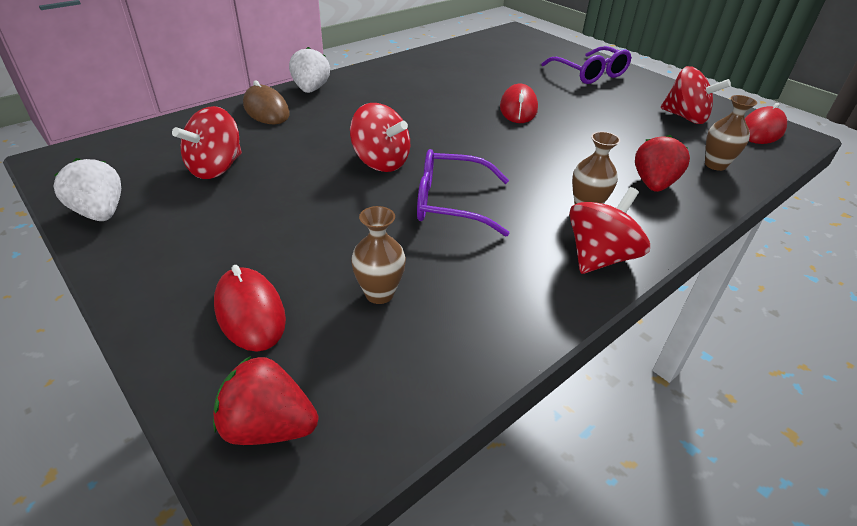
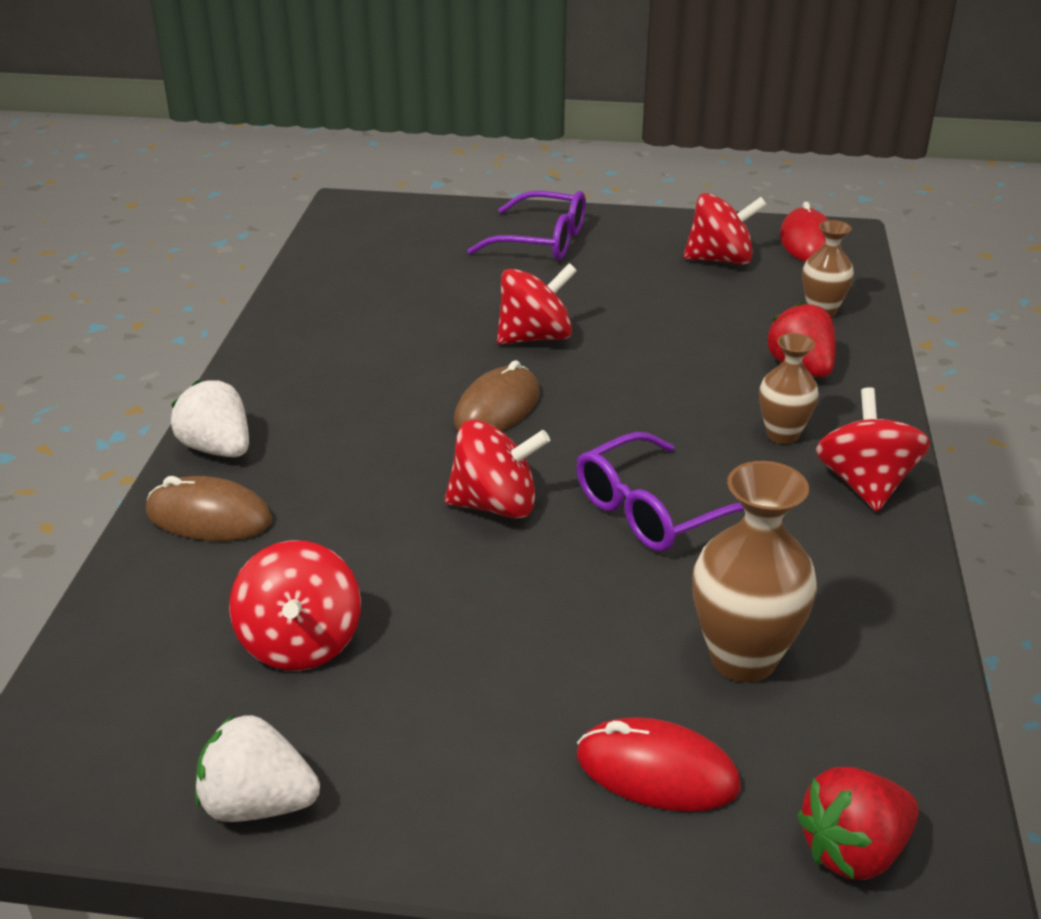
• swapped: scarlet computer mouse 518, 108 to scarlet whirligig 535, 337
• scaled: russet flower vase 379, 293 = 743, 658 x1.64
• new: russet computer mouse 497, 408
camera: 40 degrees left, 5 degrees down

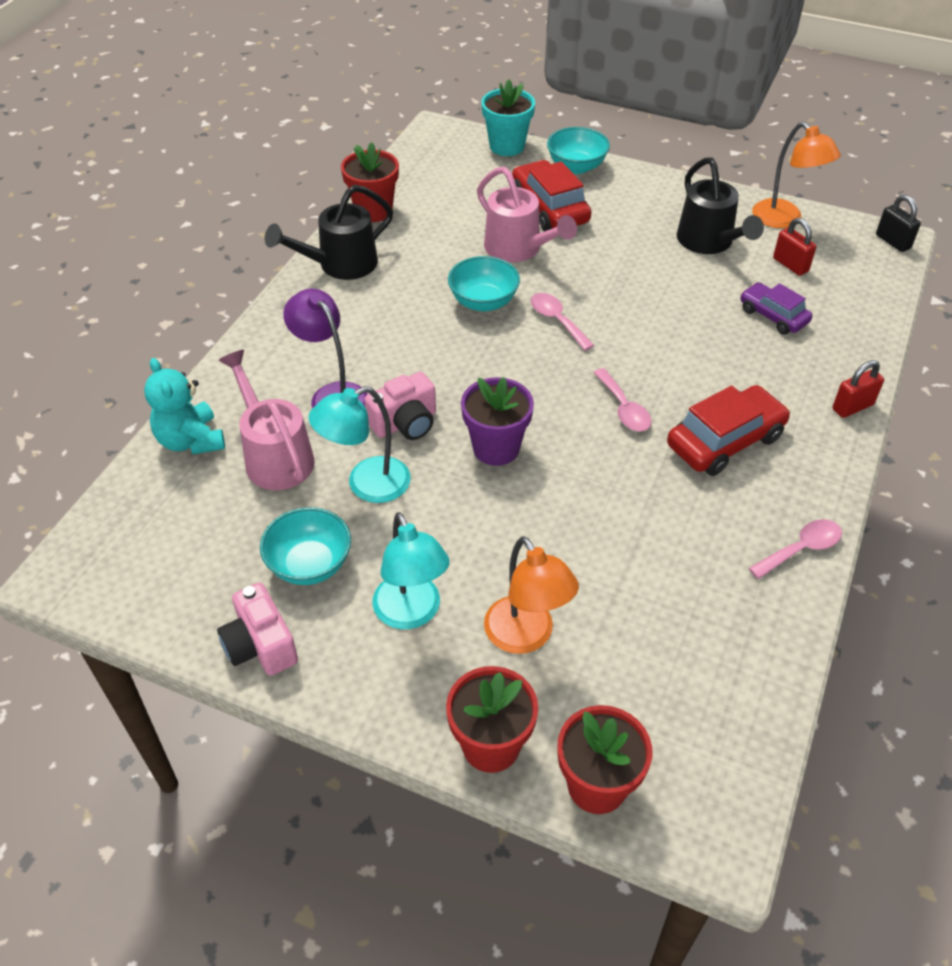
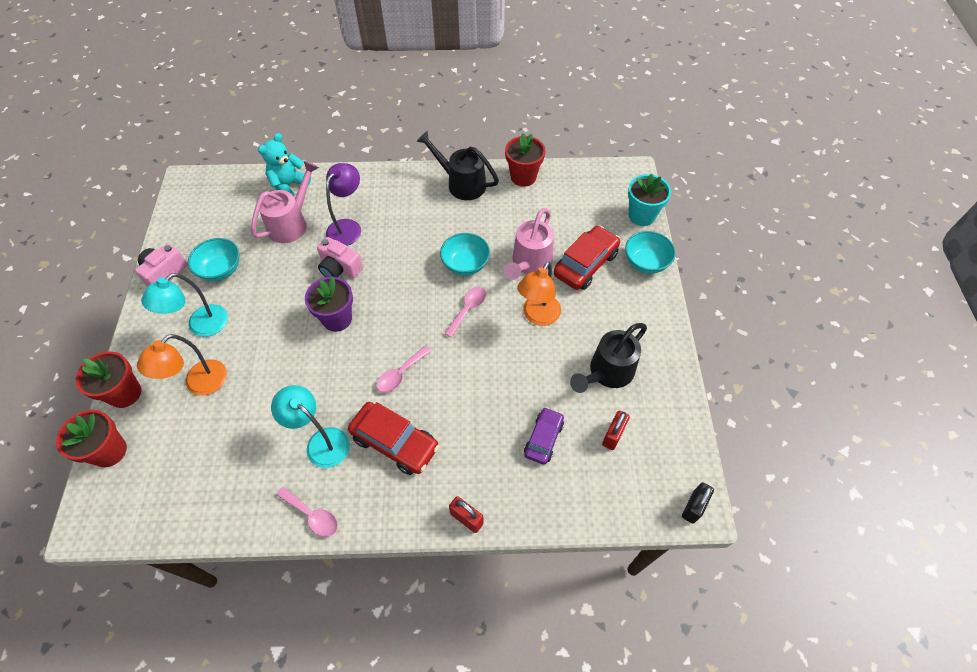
• shifted: orange lamp 784, 219 to 538, 316
• shifted: teal lamp 366, 485 to 321, 442
camera: 65 degrees right, 10 degrees up

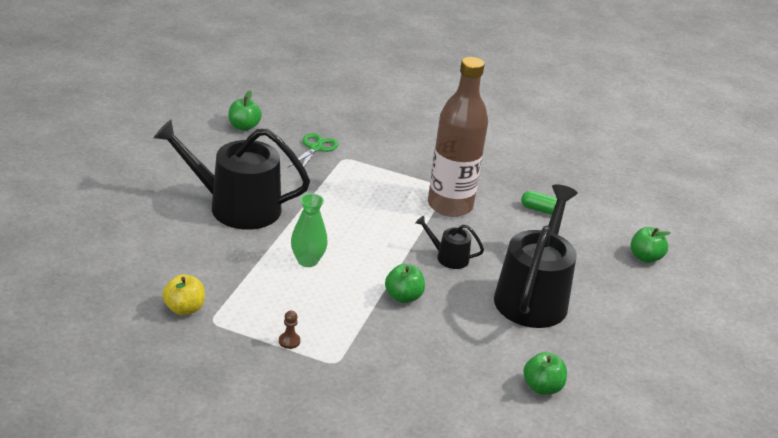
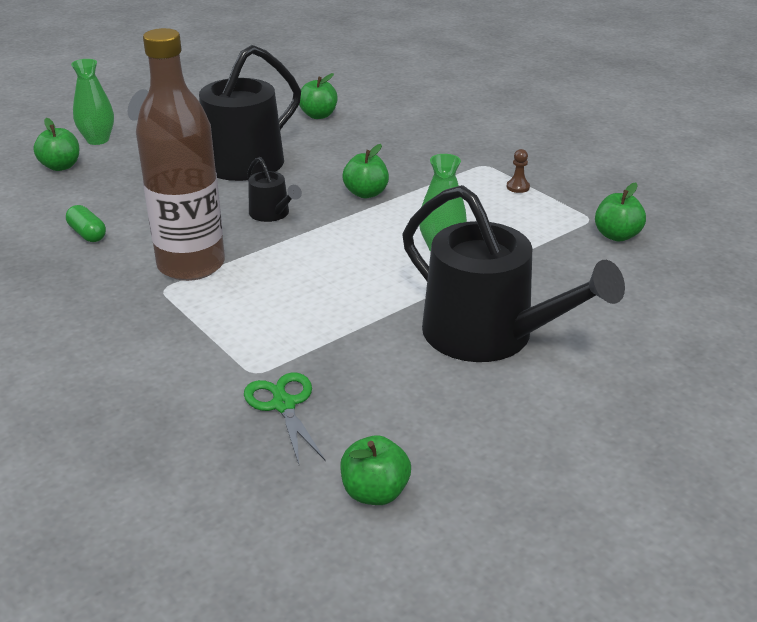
• rotated: green pair of scissors 315, 148 = 283, 405 105 degrees clockwise
• repainted: golden toy apple 184, 308 to green toy apple 616, 235
• new: green flower vase 98, 140
camera: 145 degrees left, 0 degrees up

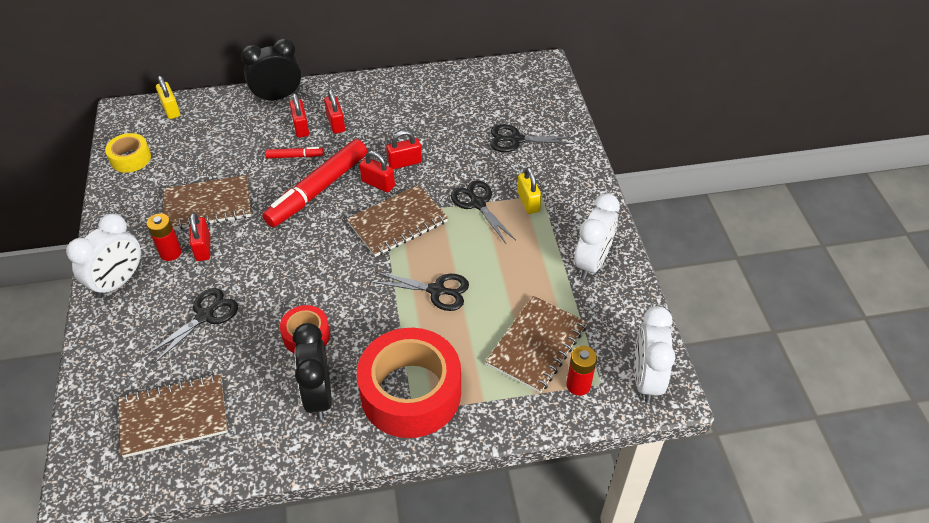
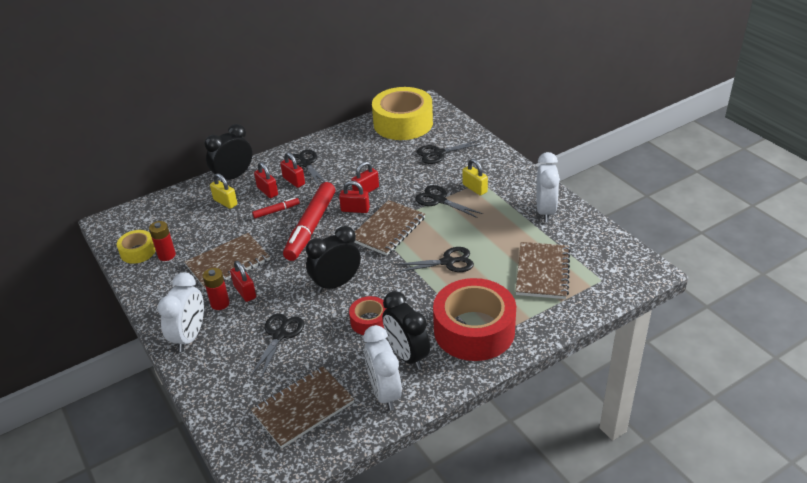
• shifted: golden padlock 171, 109 to 225, 202
• shifted: white clock 646, 379 to 384, 393
• shifted: scarlet battery 578, 385 to 167, 255
• new: golden sticky tape 403, 123
• new: ebony pair of scissors 305, 164
• new: ebony clock 336, 284
camera: 20 degrees left, 10 degrees down

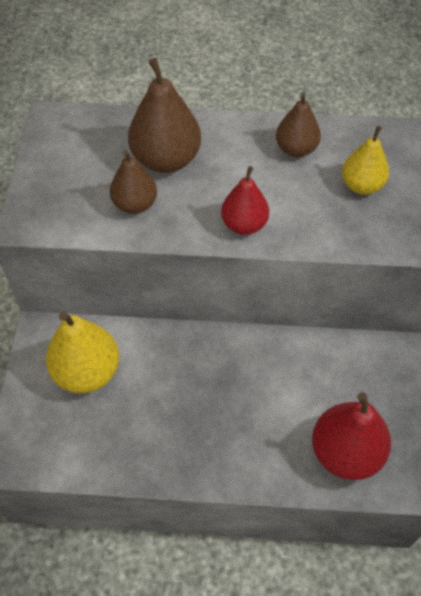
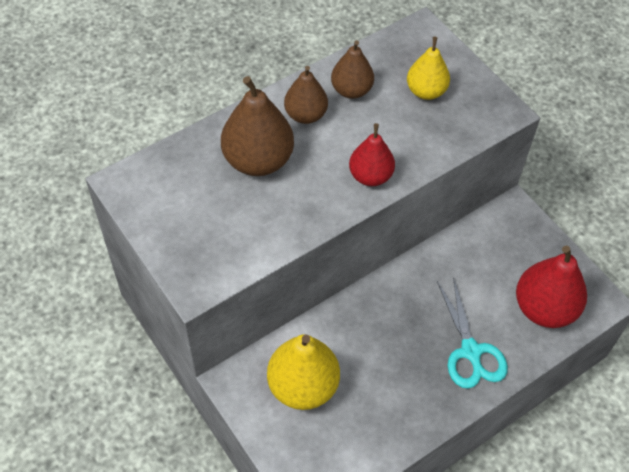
• shifted: russet pear 135, 204 to 305, 115
• new: teal pair of scissors 471, 352
camera: 40 degrees left, 0 degrees up

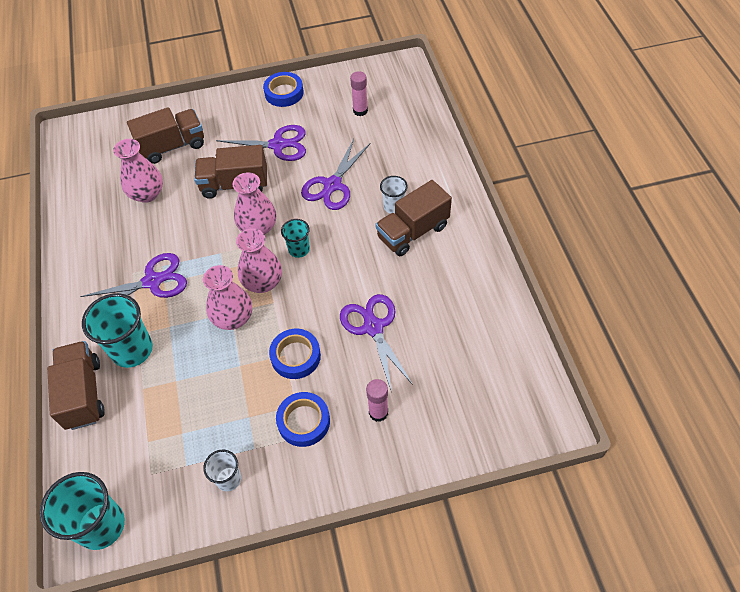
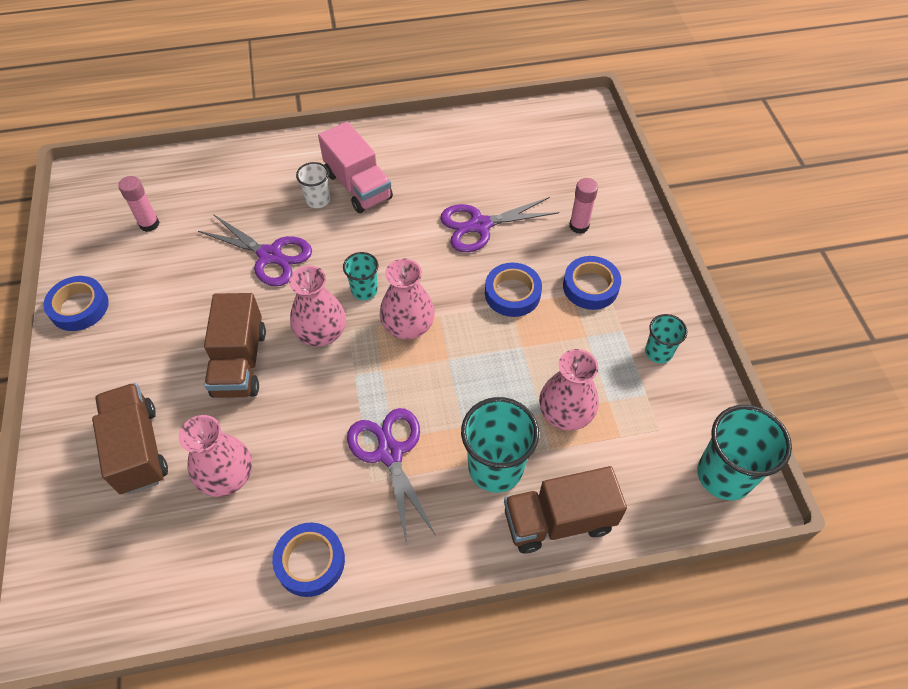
• gone: violet pair of scissors 278, 145
• repainted: russet lorry 413, 232 to rose-pink lorry 358, 186
• shifted: rose-pink flower vase 233, 318 to 565, 413
• repainted: white cup 228, 479 to teal cup 658, 352
• new: cobalt sticky tape 310, 561
camera: 90 degrees left, 0 degrees up

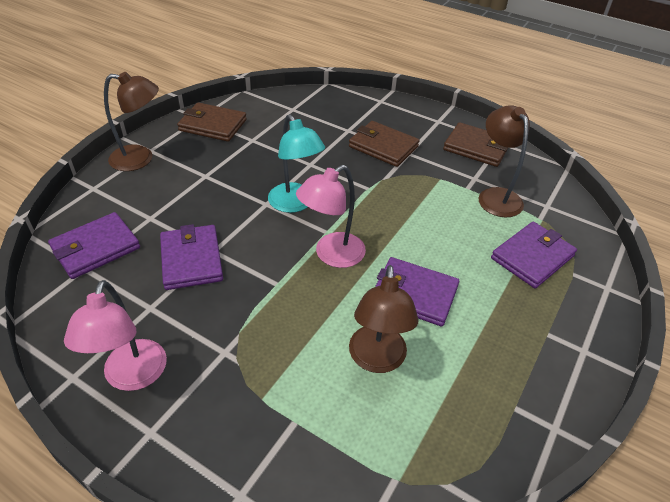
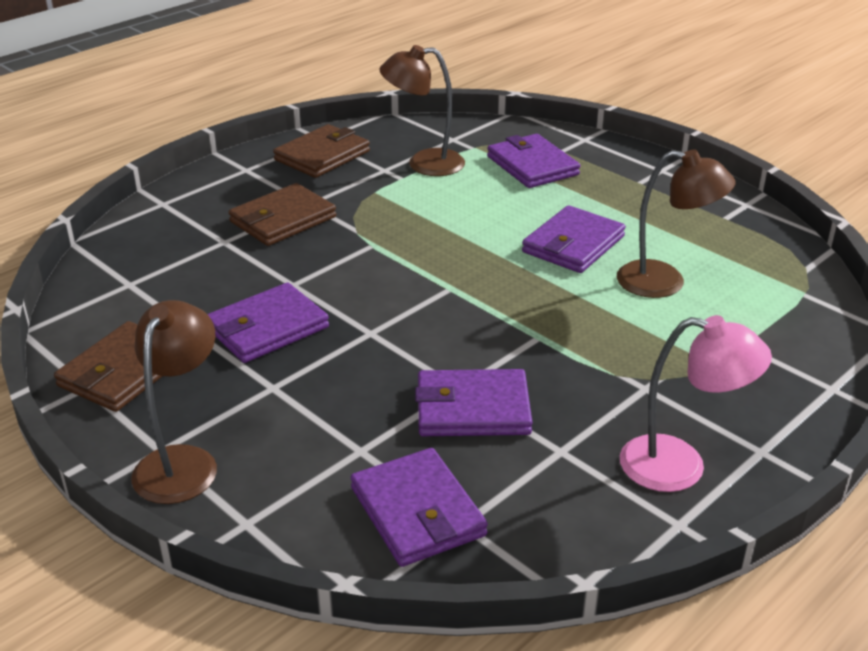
• gone: teal lamp 295, 204
• gone: rose-pink lamp 332, 255
• new: violet billfold 267, 328
camera: 75 degrees left, 10 degrees down

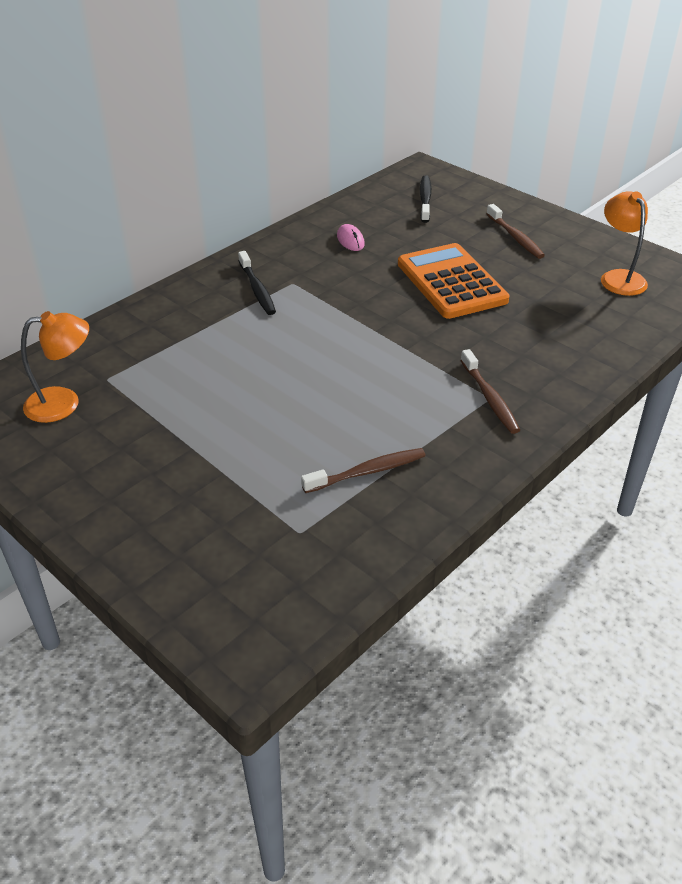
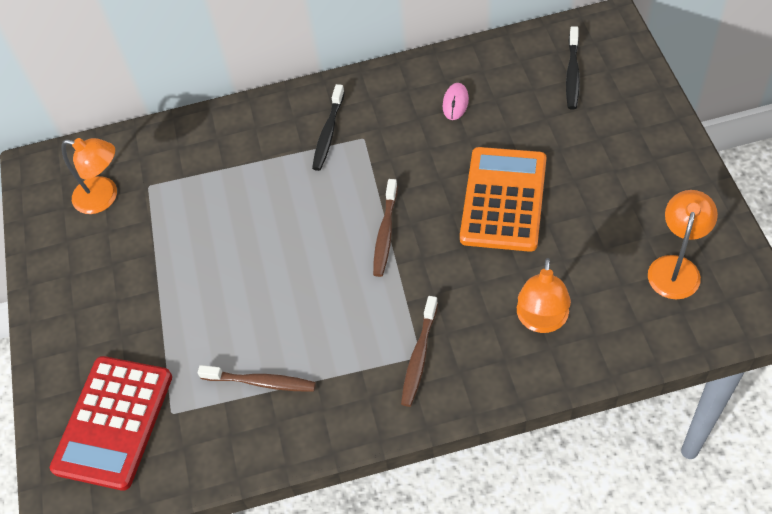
• rotated: ebony tooth brush 425, 200 = 572, 73 150 degrees clockwise
• shifted: russet tooth brush 515, 237 to 385, 233
• new: orange lamp 541, 321
• new: scarlet pocket calculator 113, 422
camera: 40 degrees right, 15 degrees up

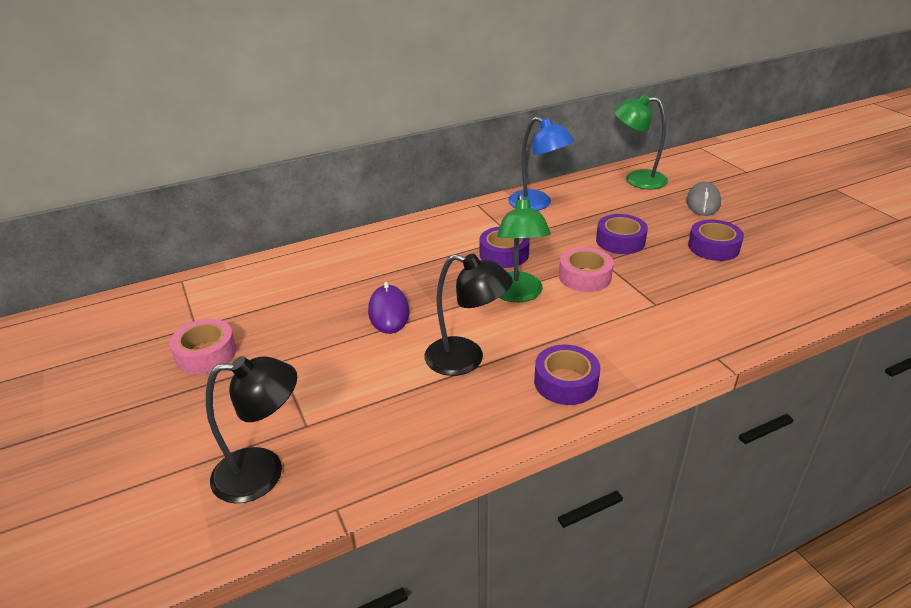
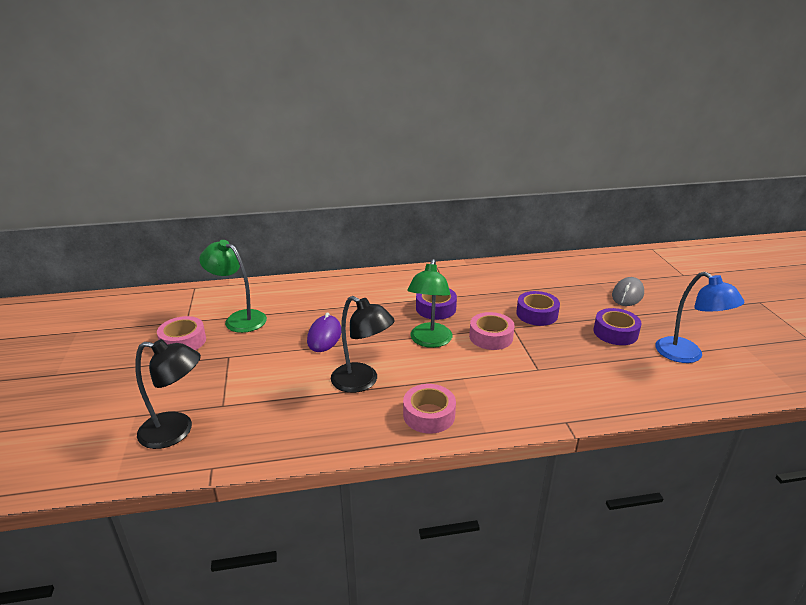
• shifted: green lamp 637, 179 to 239, 319
• shifted: cobalt lamp 537, 204 to 687, 355
• repainted: violet sticky tape 565, 382 to rose-pink sticky tape 429, 415
camera: 15 degrees right, 5 degrees down

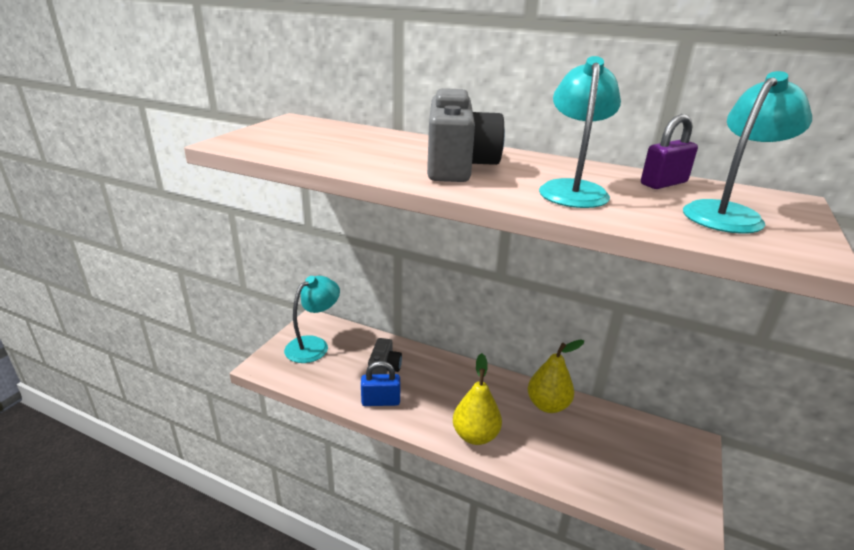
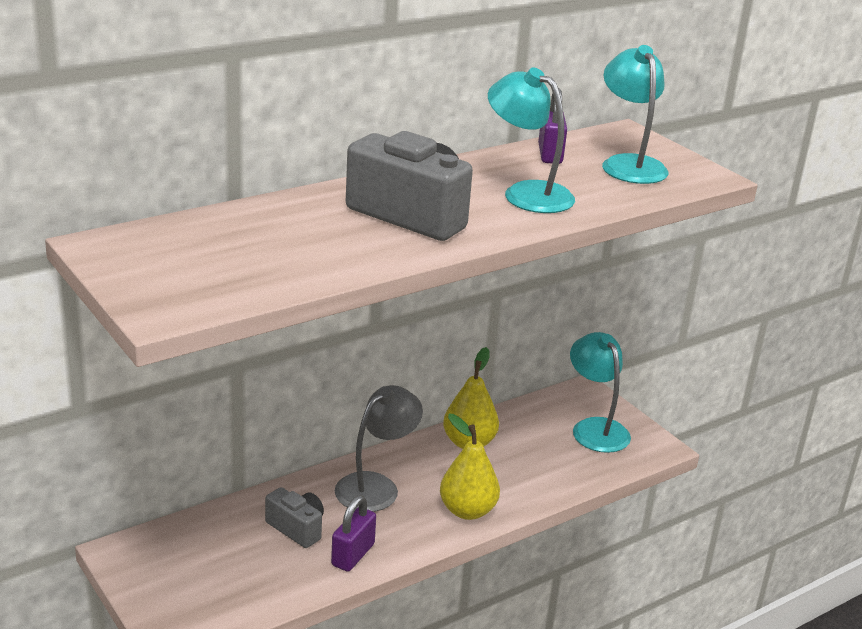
• shifted: teal lamp 314, 345 to 595, 428
• repainted: cobalt padlock 381, 401 to violet padlock 353, 555
• new: grey lamp 376, 486
camera: 60 degrees left, 0 degrees up

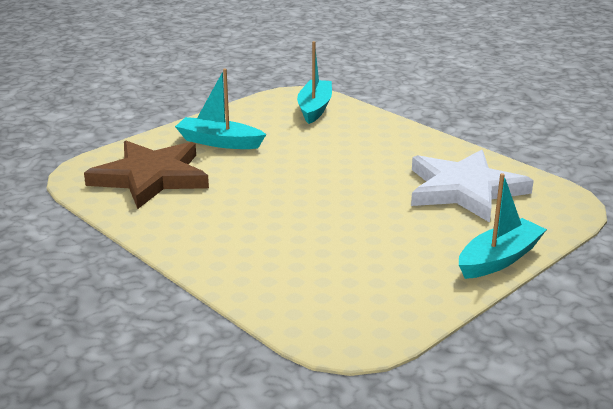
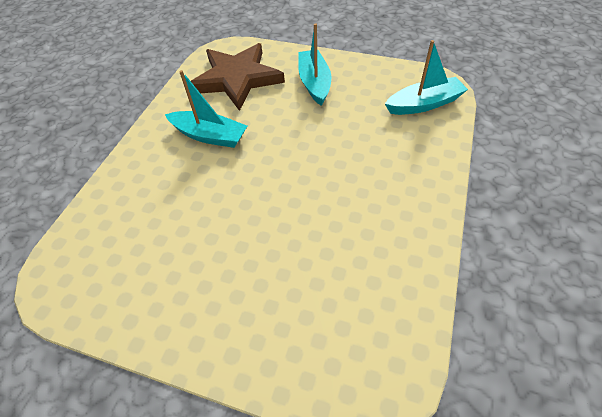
• gone: white star 464, 190
• shifted: teal boat 499, 259 to 209, 136
camera: 65 degrees right, 25 degrees up

